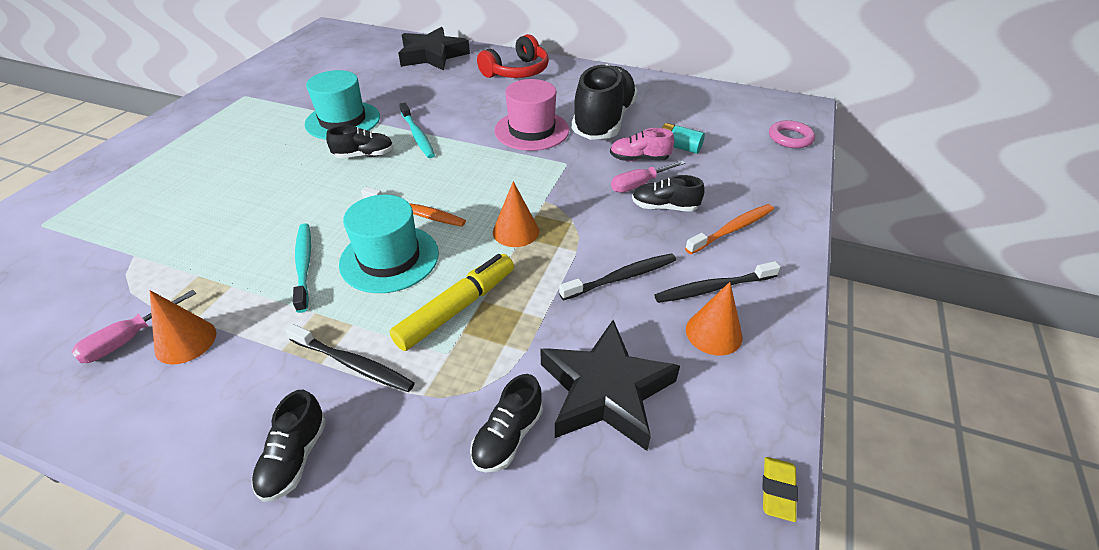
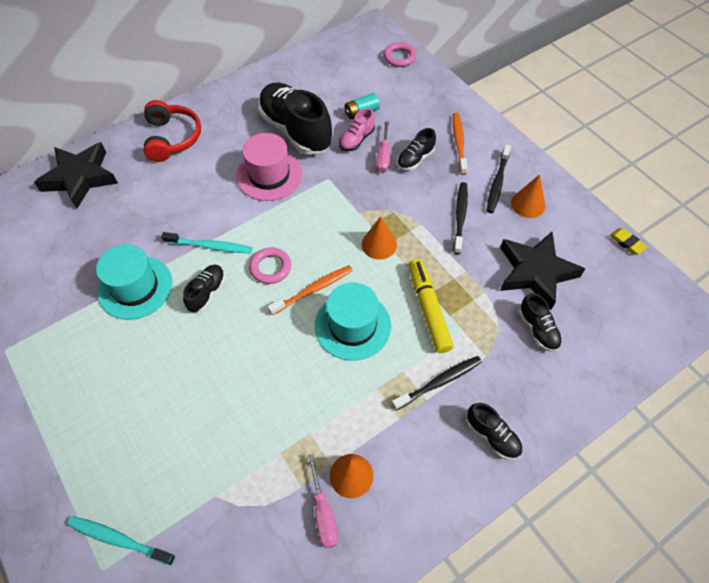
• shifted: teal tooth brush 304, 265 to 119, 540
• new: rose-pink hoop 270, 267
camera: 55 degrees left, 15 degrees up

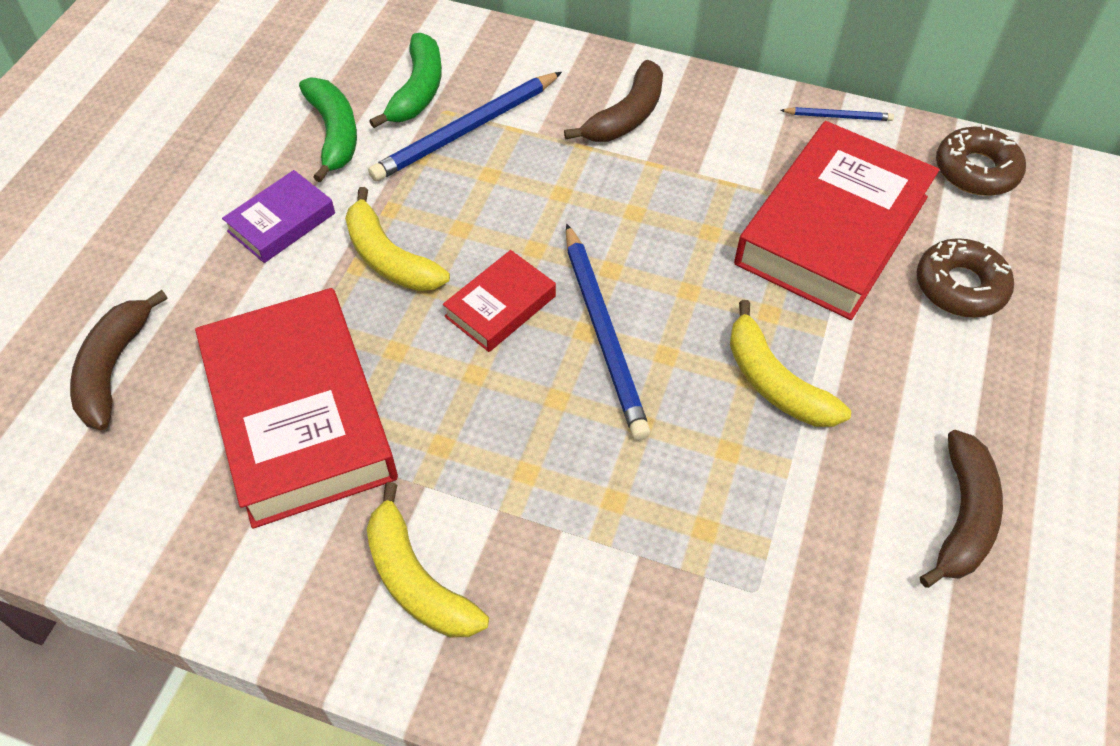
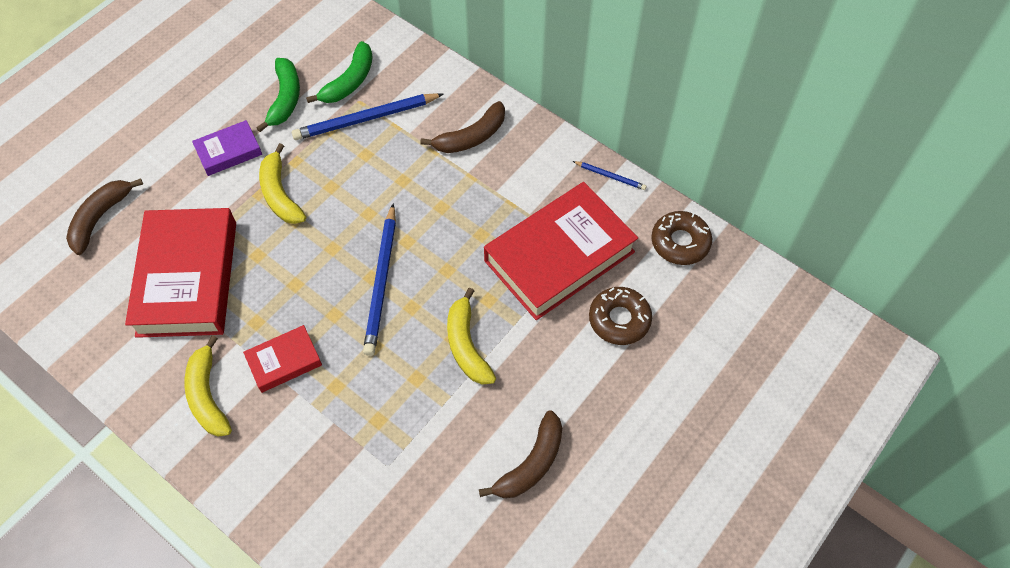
• shifted: scarlet book 500, 306 to 284, 361
camera: 20 degrees right, 5 degrees up

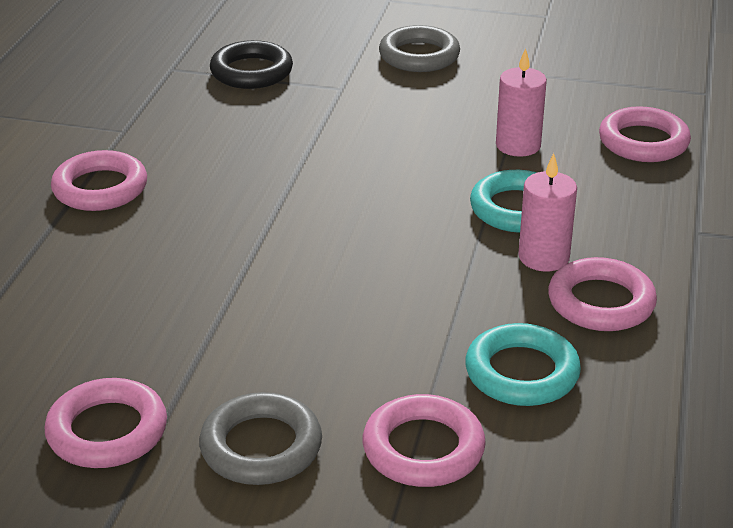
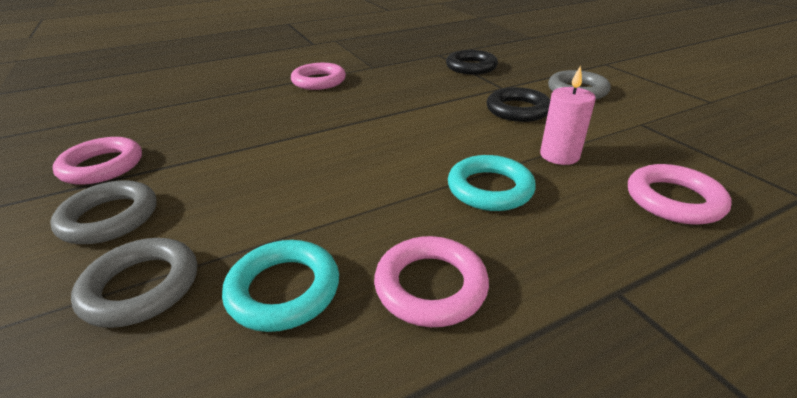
• gone: rose-pink pillar candle 543, 257
• repainted: rose-pink hoop 423, 448 to grey hoop 141, 287
• new: ebony hoop 517, 110
camera: 50 degrees right, 0 degrees up

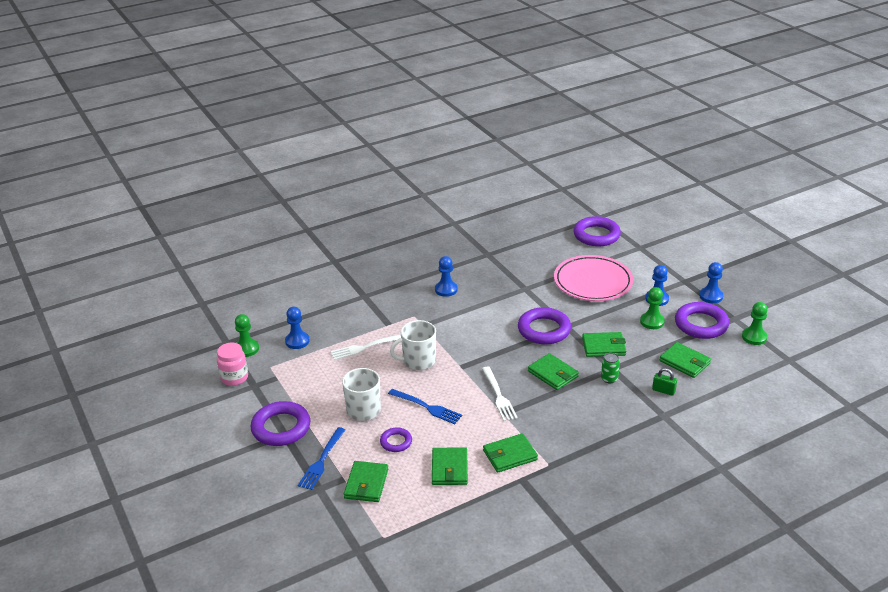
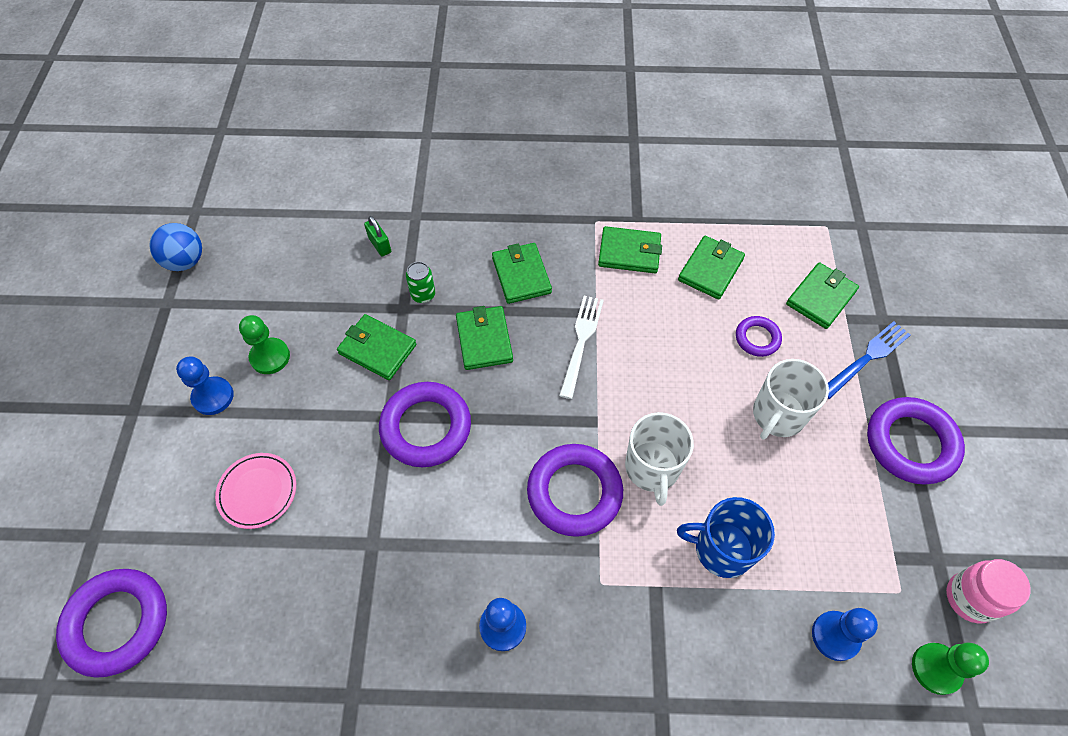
• scaled: rose-pink flat dish 593, 282 = 258, 492 x0.53
• gone: cobalt pawn 711, 296
• shifted: violet hoop 701, 324 to 574, 492
• swapped: green pawn 754, 337 to cobalt ball 185, 261
• rotated: white mug 418, 361 = 652, 468 75 degrees clockwise
• swapped: white fork 365, 347 to cobalt mug 722, 549
• shifted: green billfold 685, 362 to 521, 275
• gone: cobalt fork 427, 407
camera: 150 degrees left, 25 degrees up

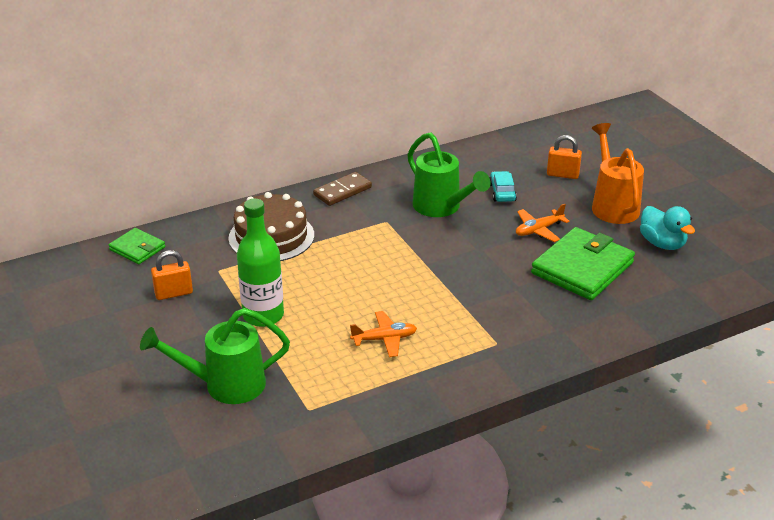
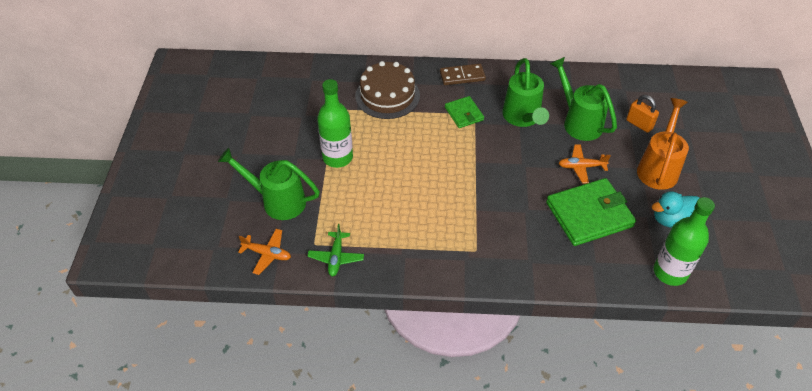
• swapped: teal toy car 502, 192 to green watering can 579, 122
• rotated: teal duck 662, 243 = 671, 220 75 degrees clockwise
• shifted: green billfold 137, 248 to 464, 114
• gone: orange padlock 174, 293
• shifted: orange aeroplane 384, 339 to 267, 254
• new: green drink bottle 670, 272
• new: green aeroplane 336, 257
camera: 30 degrees right, 15 degrees up

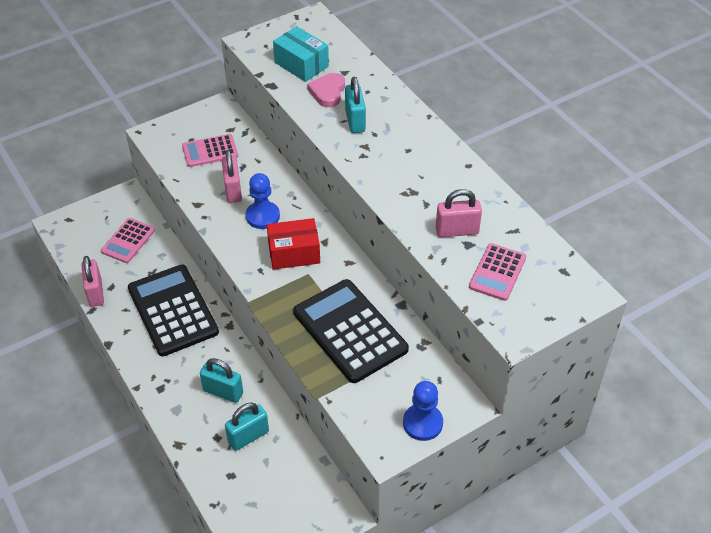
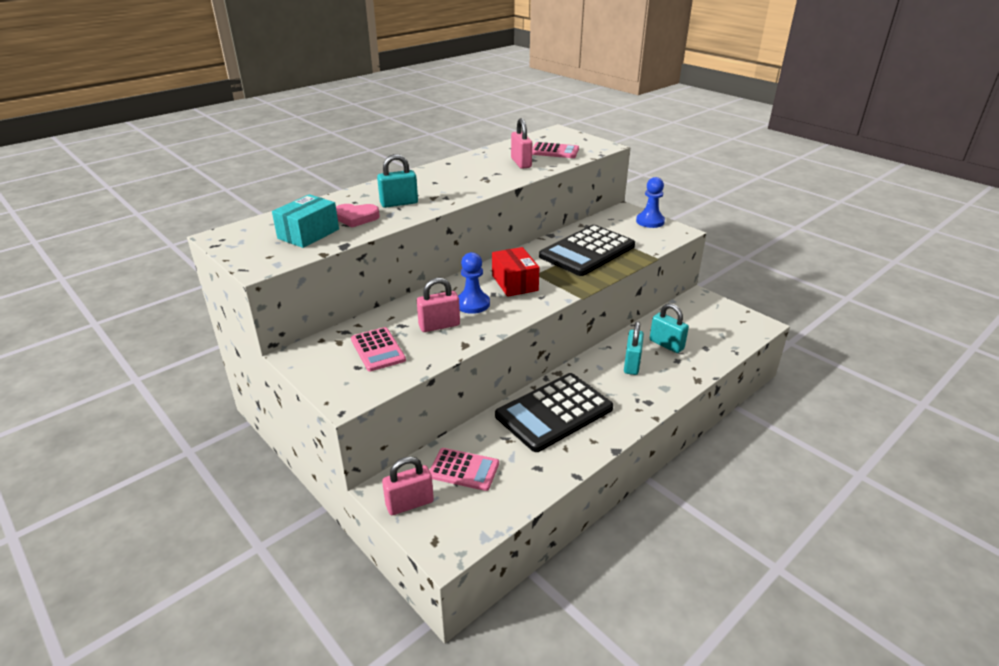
• shifted: rose-pink padlock 95, 293 to 410, 503
camera: 100 degrees left, 15 degrees down

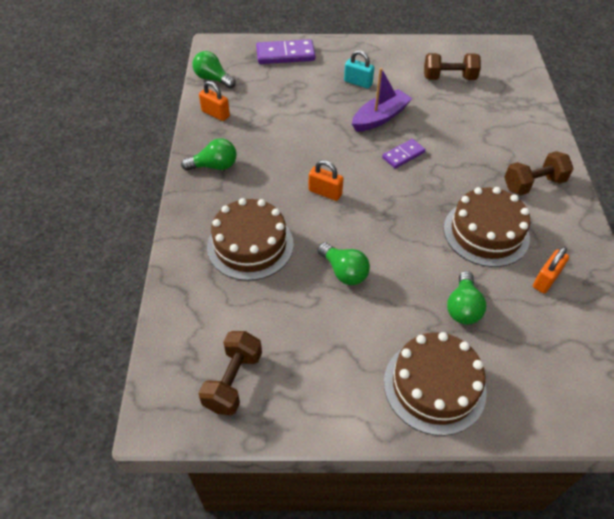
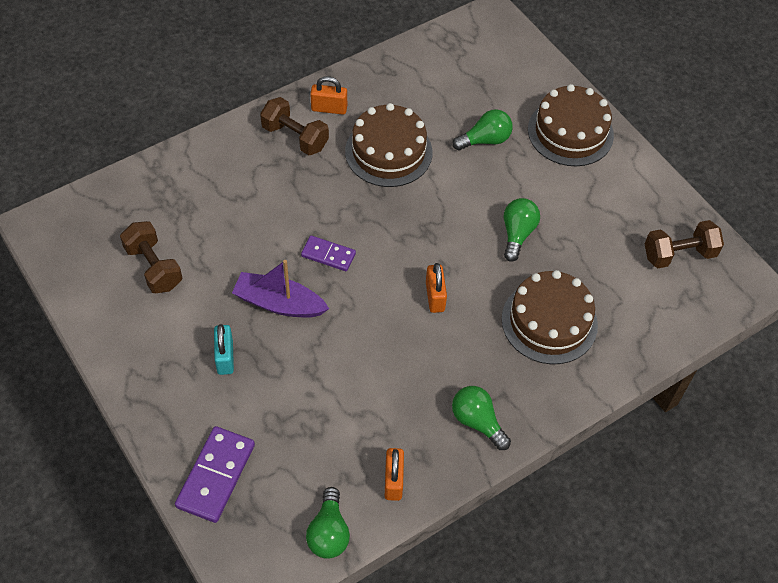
• rotated: violet domino 285, 54 = 215, 475 60 degrees clockwise
• shifted: orange padlock 546, 280 to 329, 108
camera: 125 degrees left, 5 degrees up

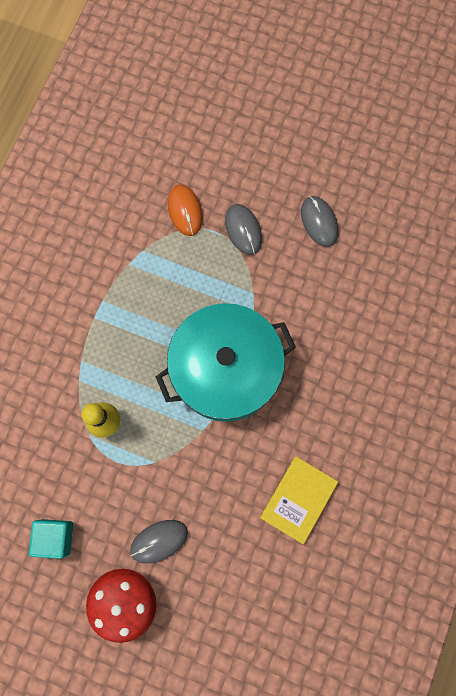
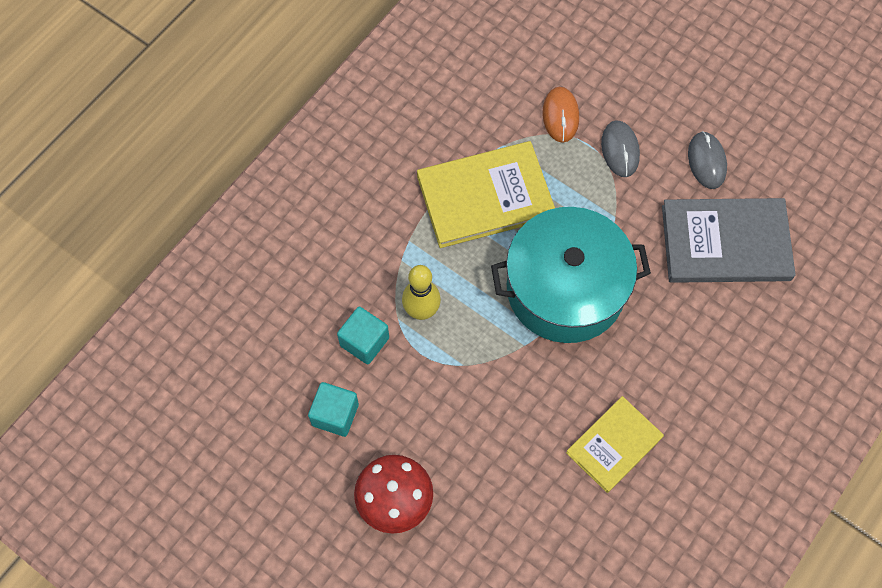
• gone: grey computer mouse 159, 541
• new: golden book 485, 196
• new: grey book 725, 243
• new: teal solid cube 364, 341
camera: 15 degrees right, 10 degrees down

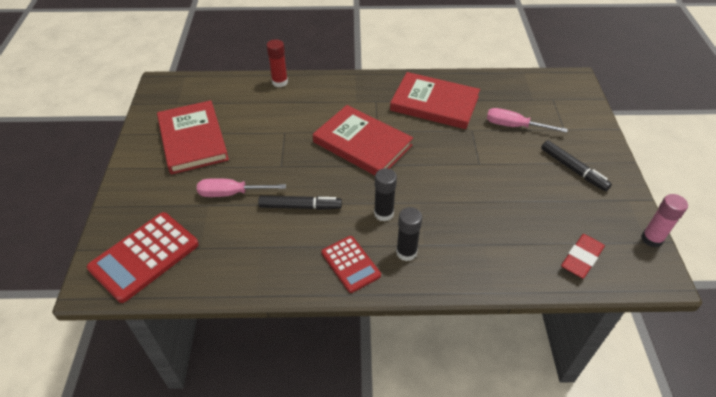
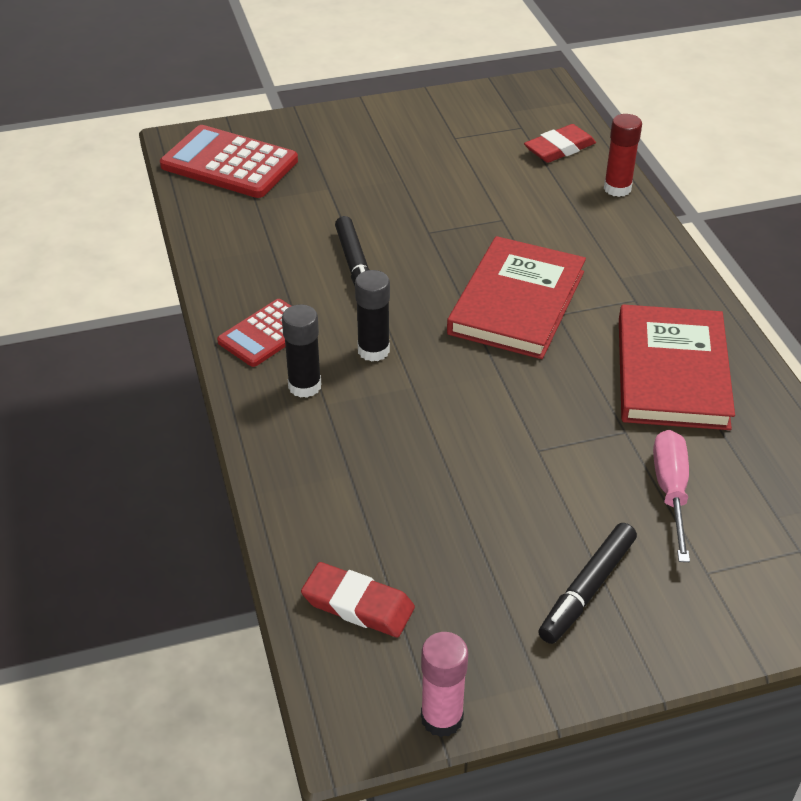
• gone: scarlet book 193, 139
• gone: rose-pink screwdriver 231, 193
• new: scarlet pencil eraser 559, 148
camera: 75 degrees right, 5 degrees down

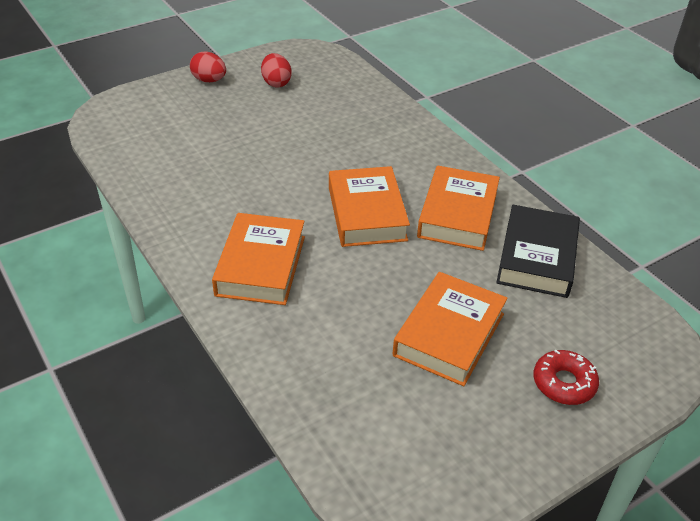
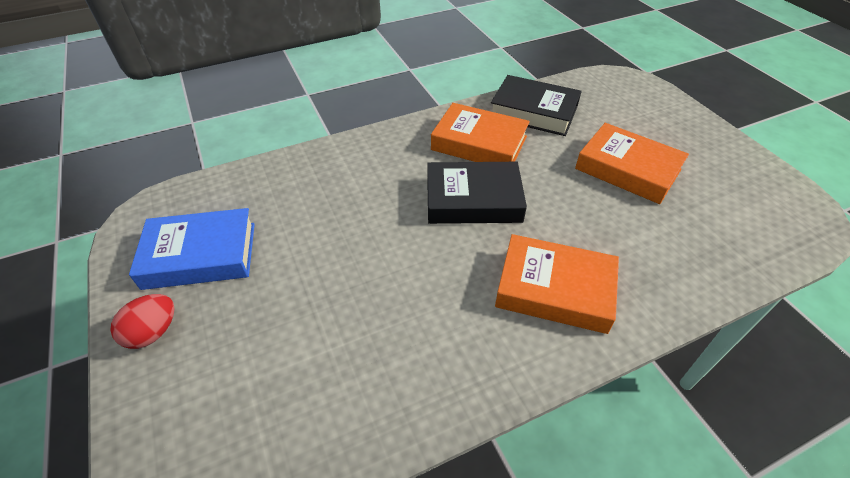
• swapped: scarlet toy egg 276, 83 to cobalt book 200, 255
• repainted: orange book 366, 213 to ebony book 473, 200
• gone: scarlet donut 564, 383
camera: 80 degrees left, 5 degrees up

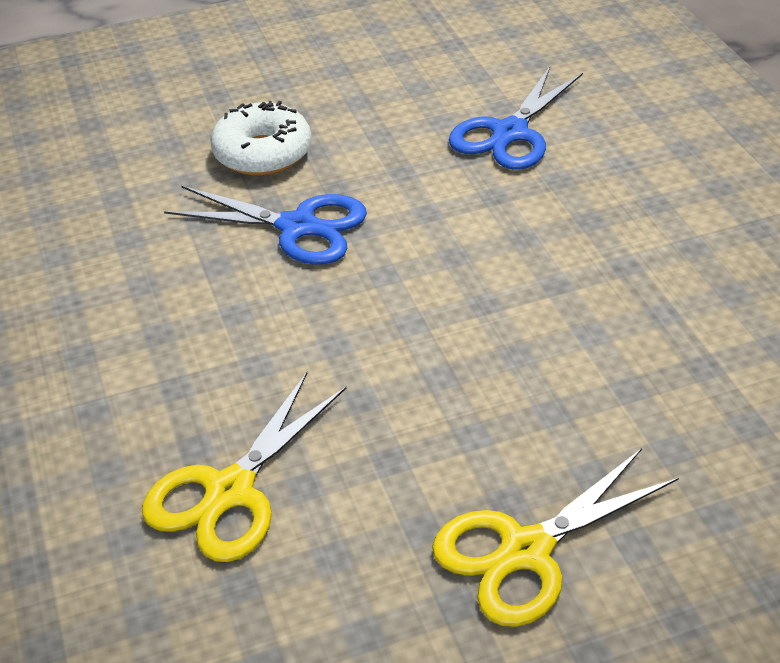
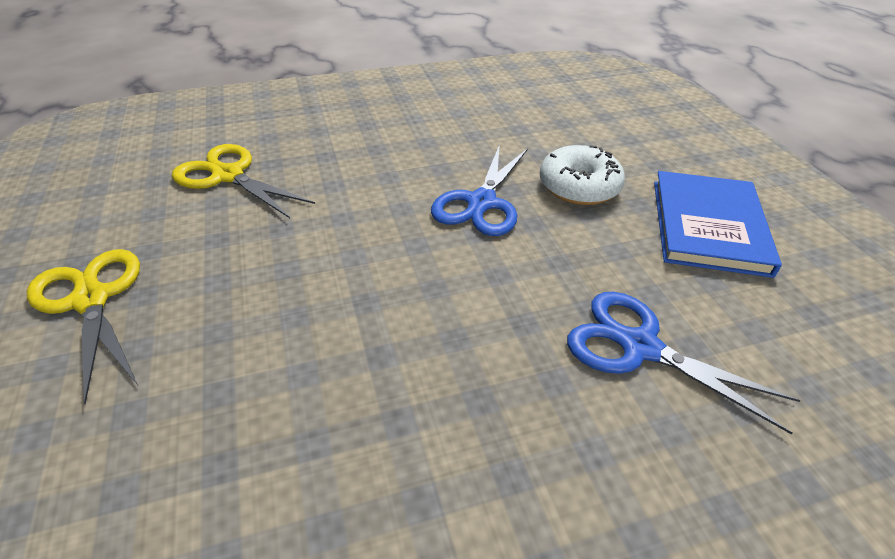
• new: cobalt book 708, 226
camera: 90 degrees right, 0 degrees up

